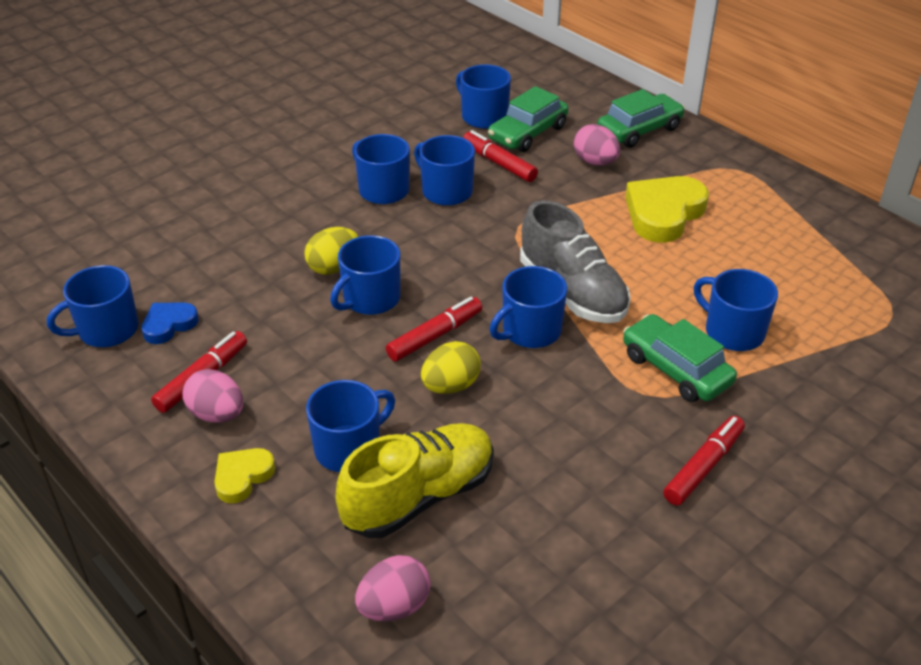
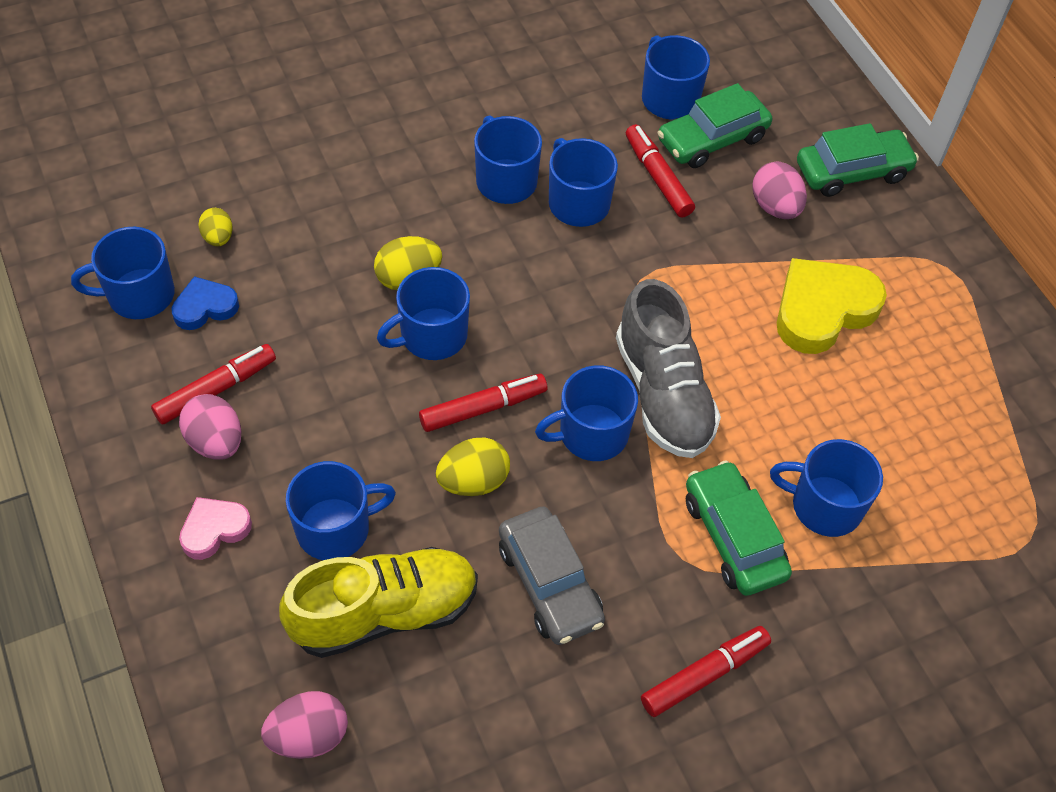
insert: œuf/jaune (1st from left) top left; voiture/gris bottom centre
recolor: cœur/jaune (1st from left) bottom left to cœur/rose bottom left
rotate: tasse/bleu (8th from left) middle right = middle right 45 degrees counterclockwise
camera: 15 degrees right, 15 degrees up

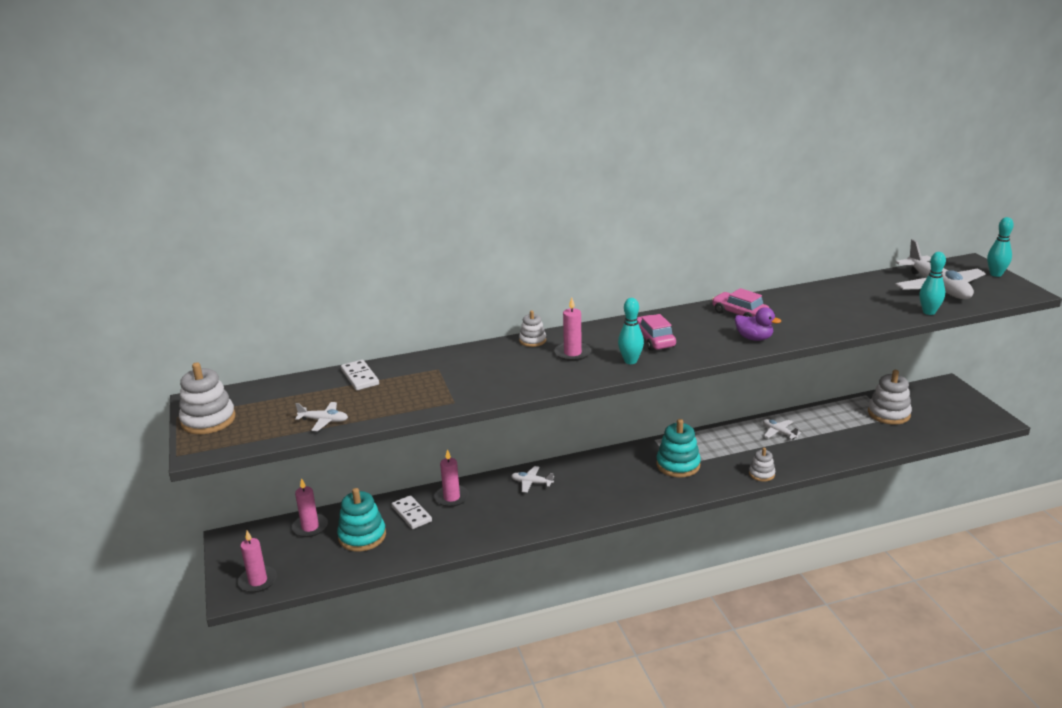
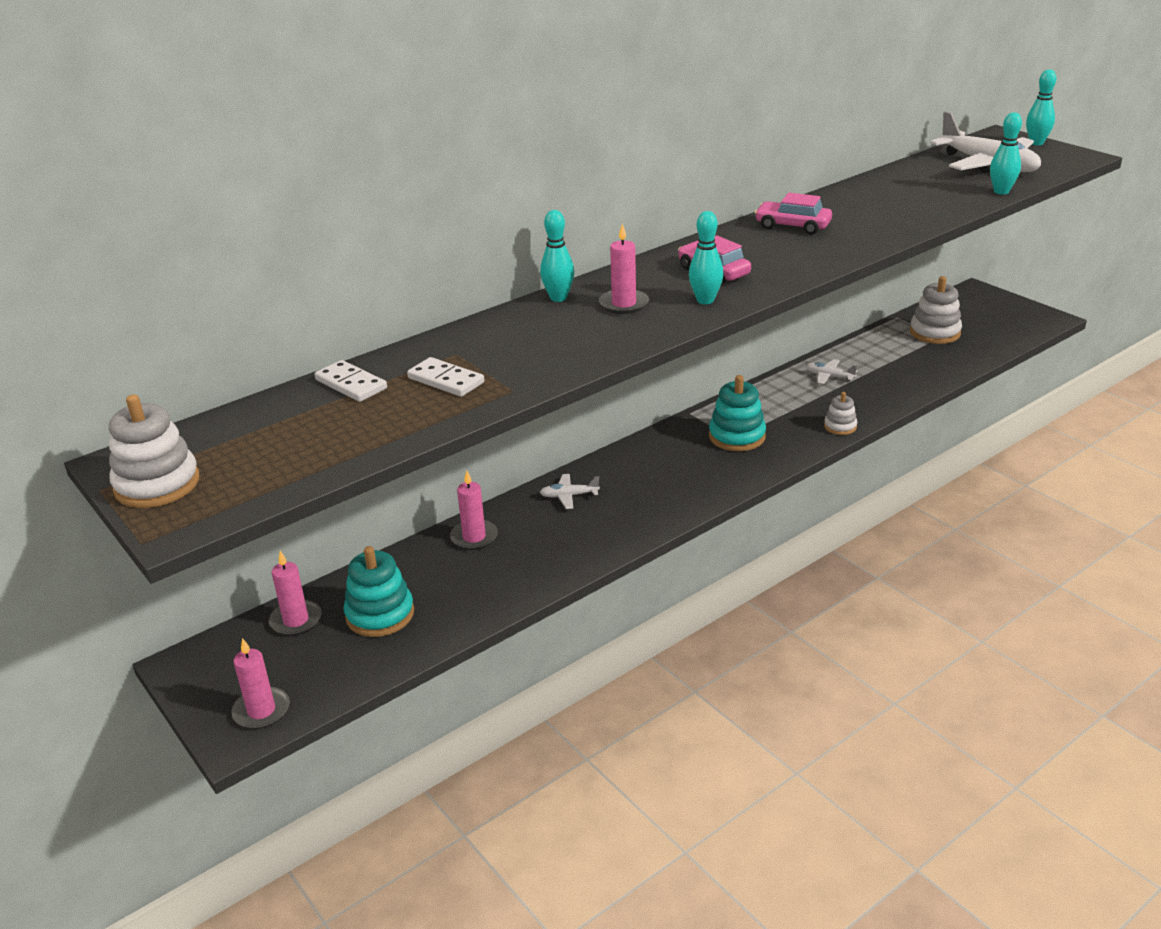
delete: avion/blanc (1st from left) middle left; canard/violet middle right
move: domino/blanc (2nd from left) bottom centre to centre
replace: jouet à empiler/blanc (2nd from left) centre to quille/turquoise (1st from left) top centre
camera: 20 degrees left, 5 degrees up

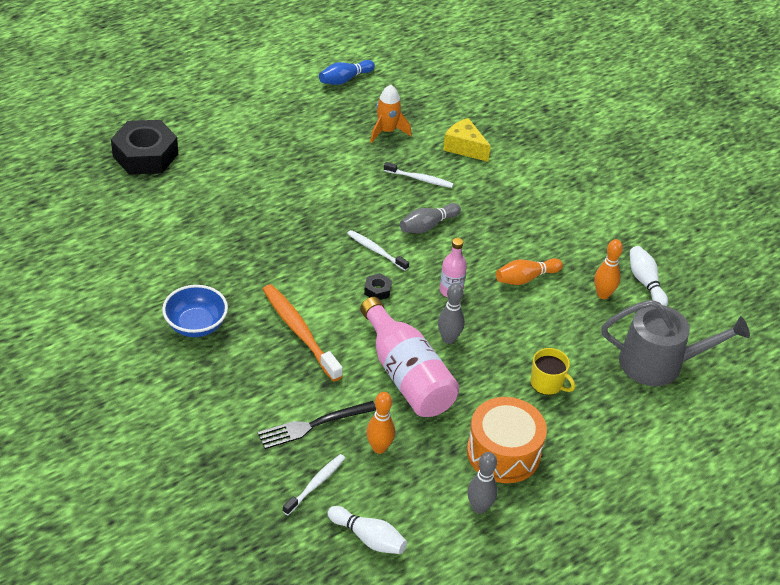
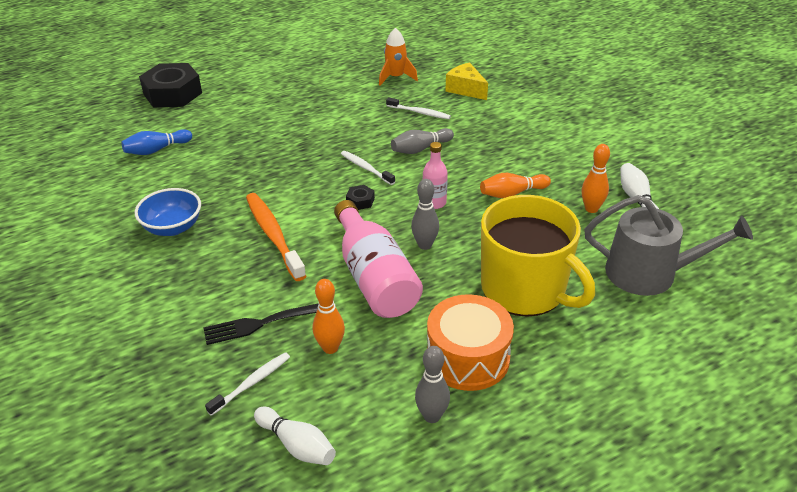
move: quille/bleu top centre to top left
resize: tasse/jaune middle right = middle right x2.35
camera: 10 degrees right, 5 degrees down

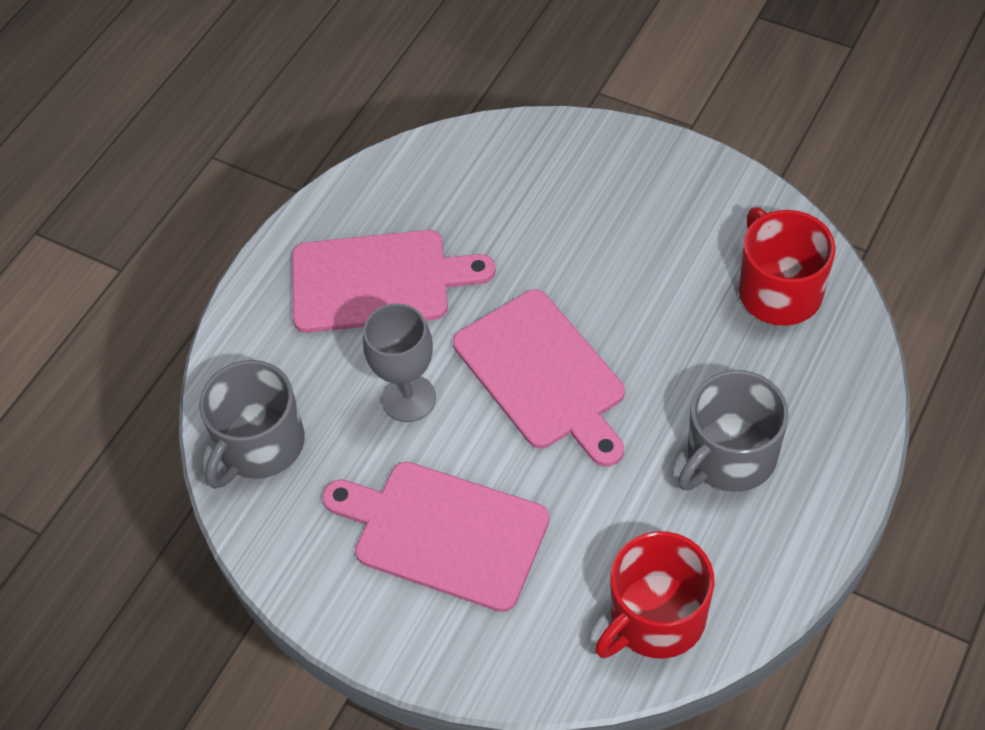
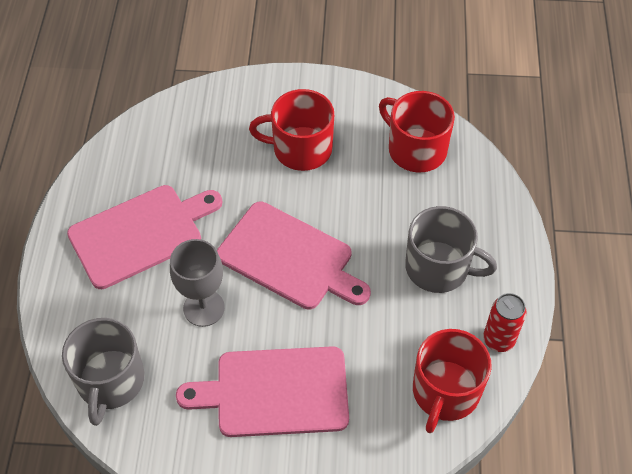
insert: tasse/rouge (1st from left) top centre; canette/rouge bottom right
rotate: tasse/gris (2nd from left) middle right = middle right 90 degrees counterclockwise
camera: 30 degrees left, 0 degrees up

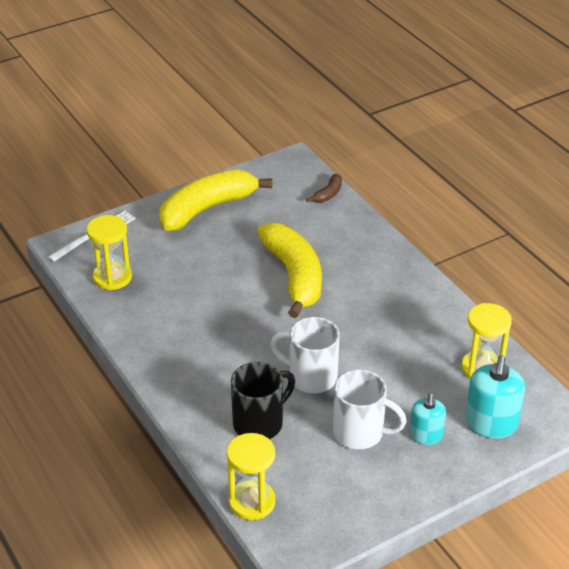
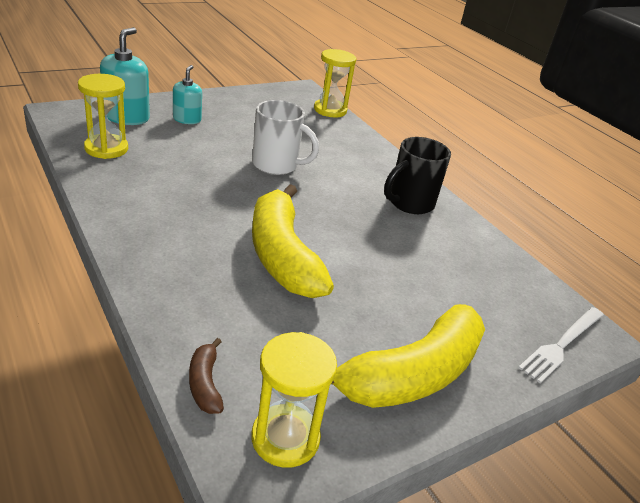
delete: tasse/blanc (2nd from left) bottom centre
move: sablier/jaune (1st from left in the first image) middle left to sablier/jaune (2nd from left) bottom centre; tasse/noir bottom centre to centre
rotate: banane/marron top centre = bottom left 45 degrees counterclockwise
camera: 175 degrees right, 5 degrees down

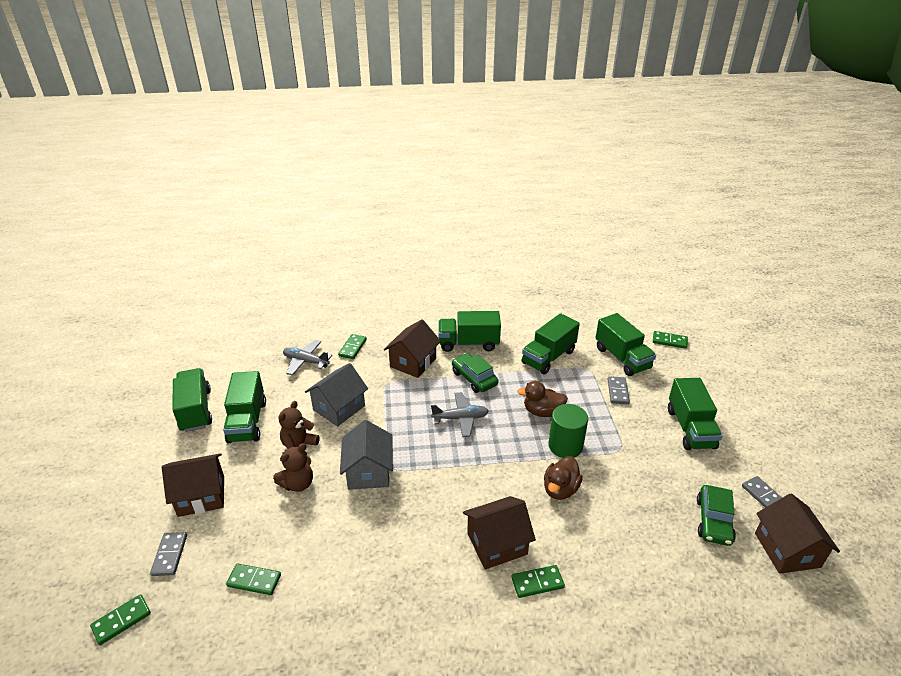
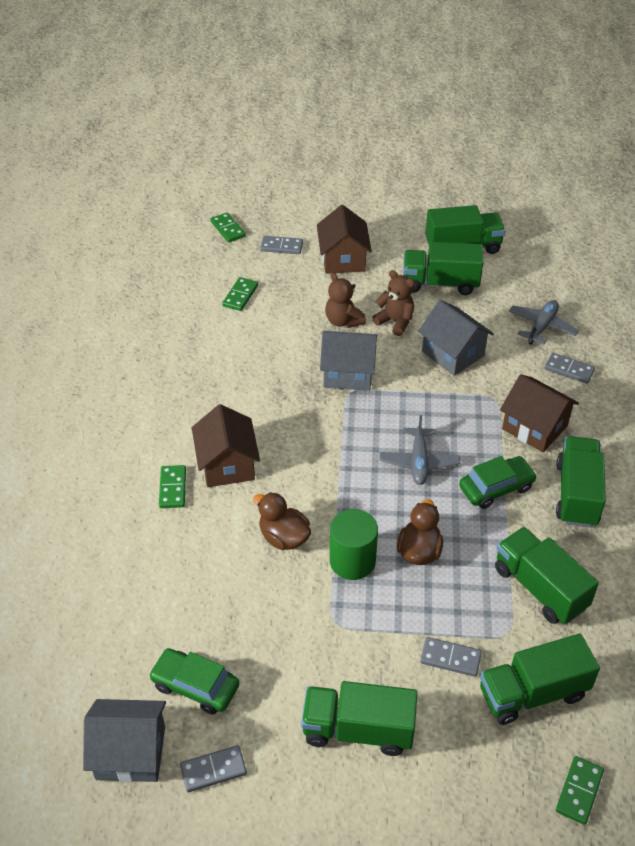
recolor: domino/vert (3rd from left) centre to domino/gris (4th from left) middle right; maison/marron (4th from left) bottom right to maison/gris (1st from left) bottom left
camera: 100 degrees right, 10 degrees up

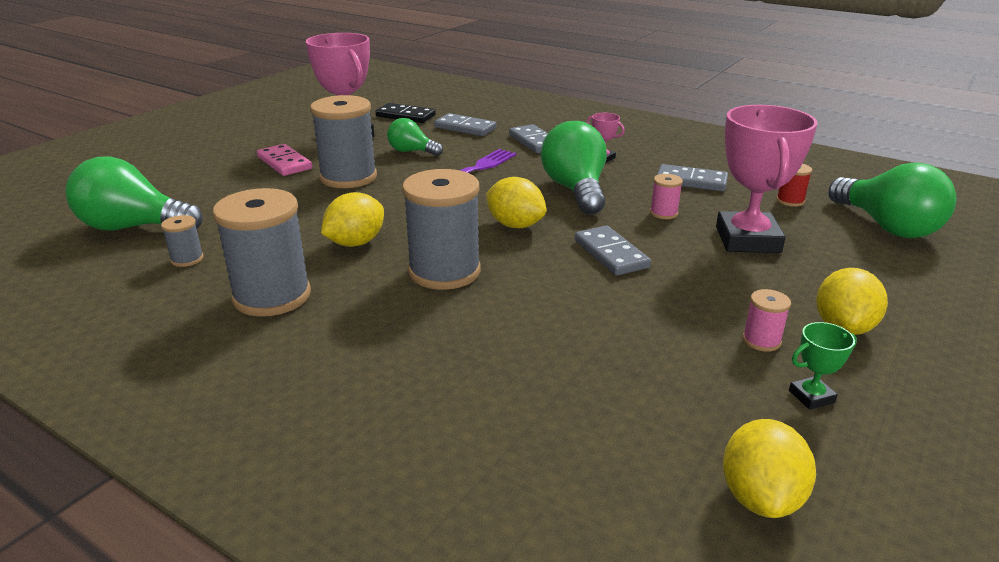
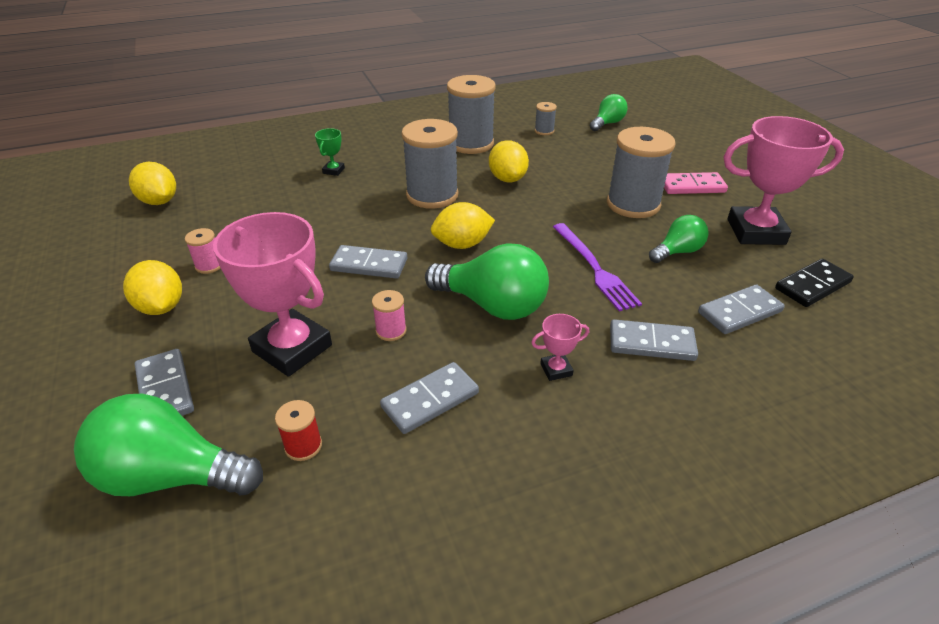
insert: domino/gris (1st from left) middle left
move: trophée/vert middle right to top centre
resize: ampoule/vert (1st from left in the first image) middle left = top centre x0.57
camera: 125 degrees right, 10 degrees up

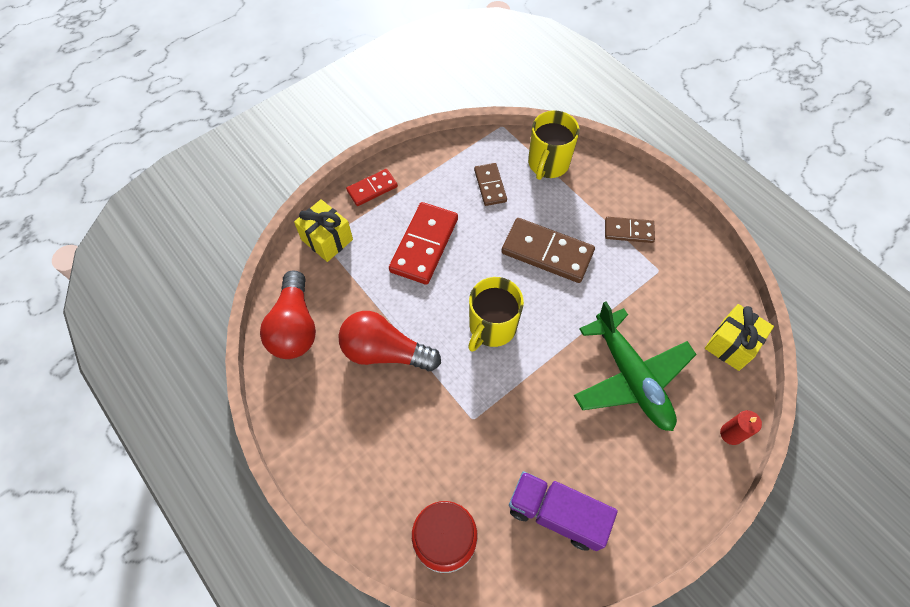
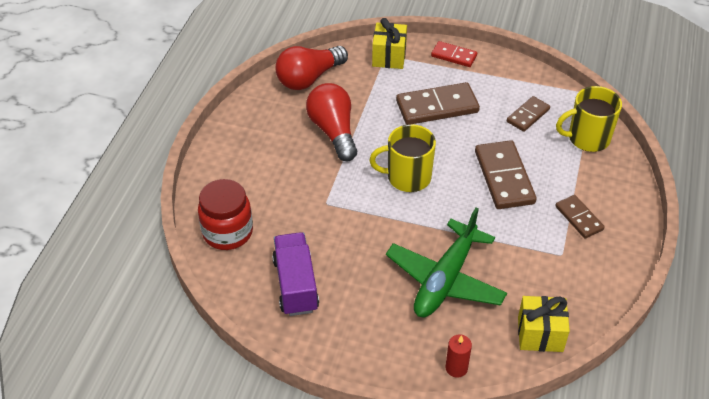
recolor: domino/rouge (2nd from left) centre to domino/marron (1st from left) top centre
camera: 55 degrees right, 15 degrees down

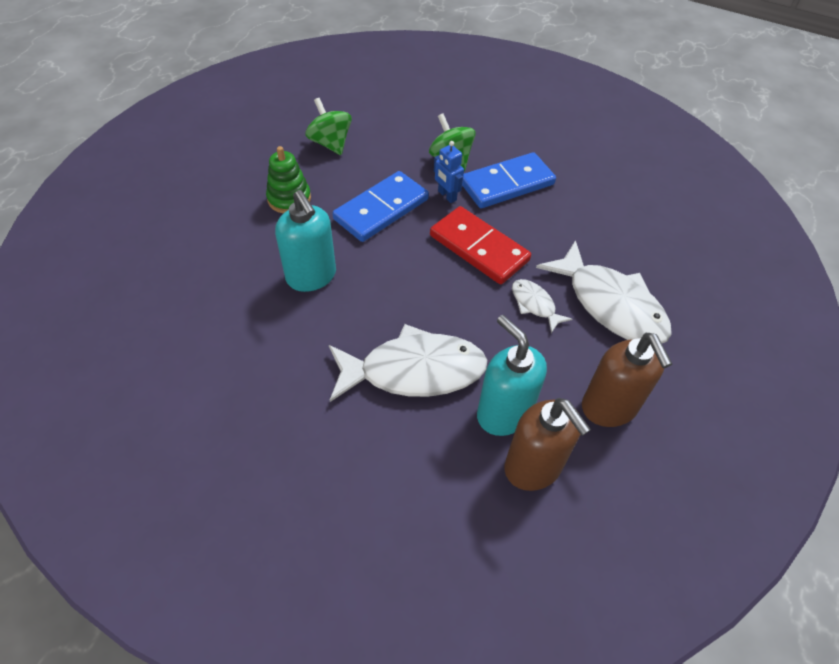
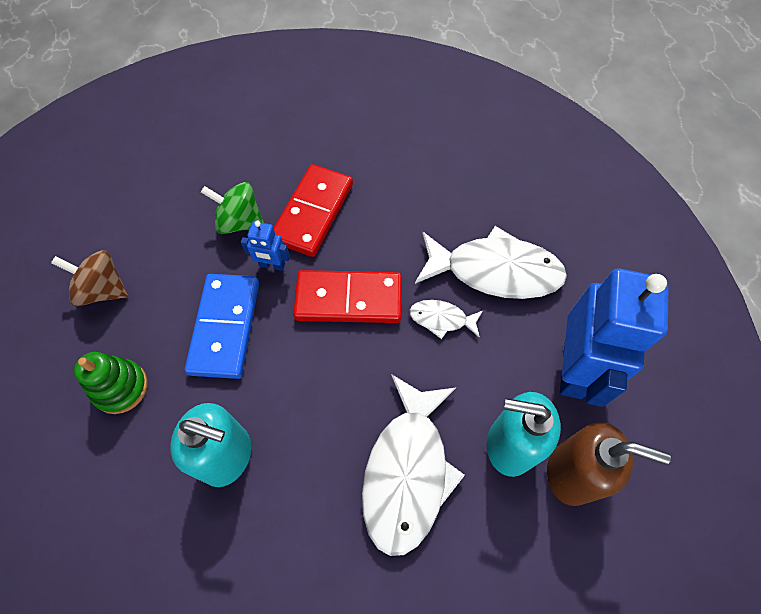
replace: distributeur de savon/marron (2nd from left) middle right to robot/bleu (2nd from left) middle right
recolor: toupie/vert (1st from left) top centre to toupie/marron middle left; domino/bleu (2nd from left) top centre to domino/rouge (1st from left) centre
rotate: poisson/blanc (1st from left) centre = bottom centre 150 degrees clockwise
camera: 40 degrees left, 10 degrees up

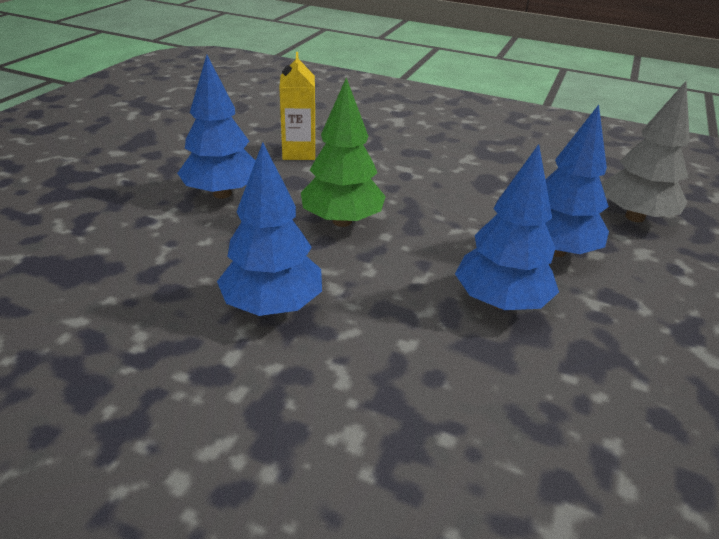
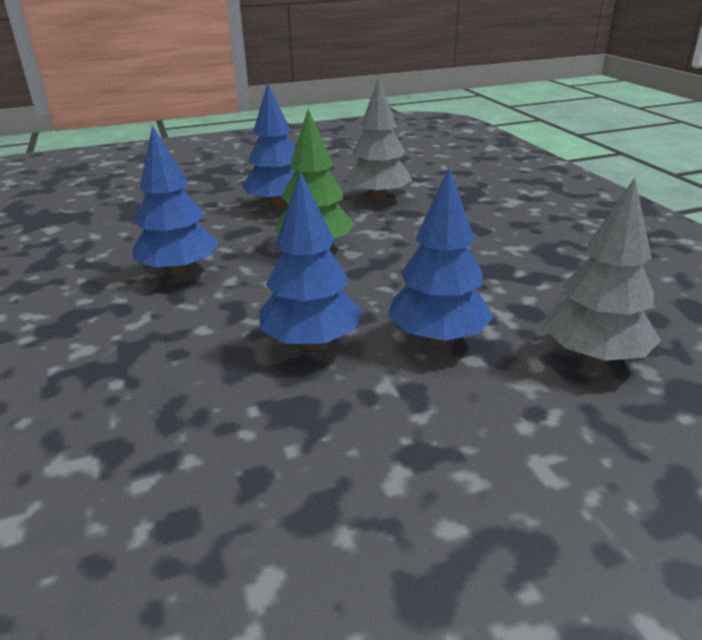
replace: brique de lait/jaune top centre to arbre/gris (1st from left) top centre
camera: 50 degrees right, 5 degrees down

